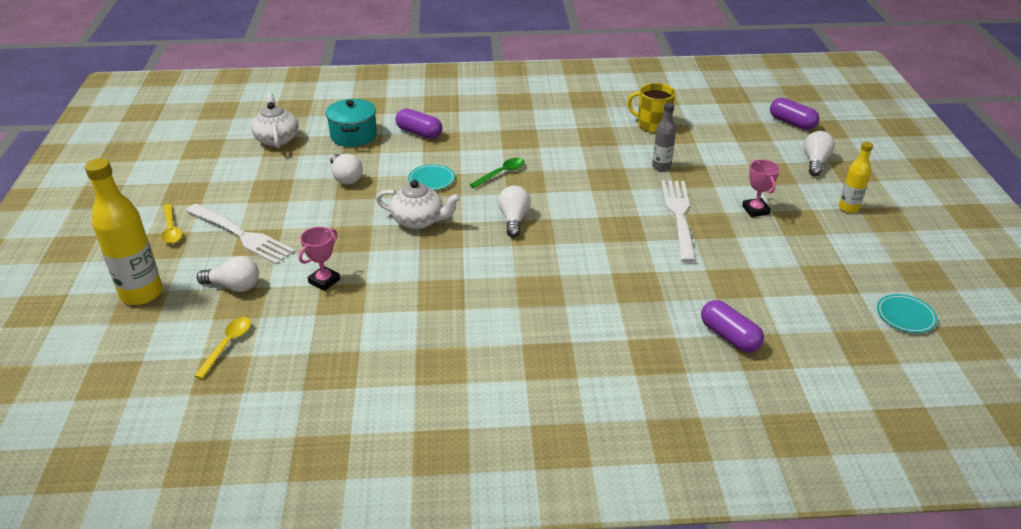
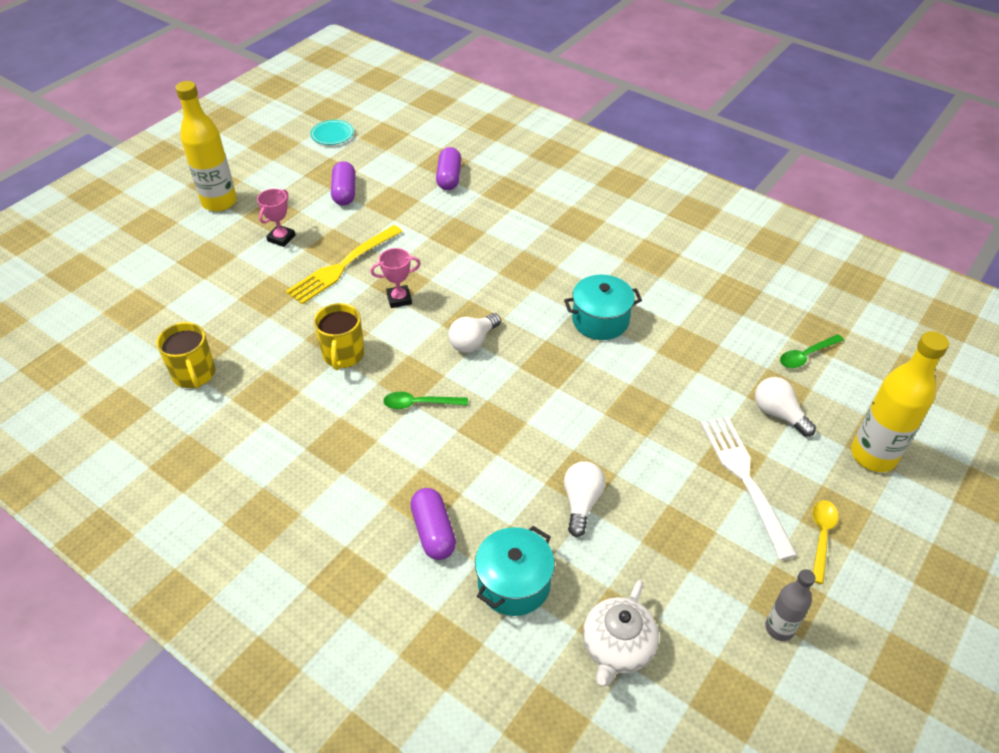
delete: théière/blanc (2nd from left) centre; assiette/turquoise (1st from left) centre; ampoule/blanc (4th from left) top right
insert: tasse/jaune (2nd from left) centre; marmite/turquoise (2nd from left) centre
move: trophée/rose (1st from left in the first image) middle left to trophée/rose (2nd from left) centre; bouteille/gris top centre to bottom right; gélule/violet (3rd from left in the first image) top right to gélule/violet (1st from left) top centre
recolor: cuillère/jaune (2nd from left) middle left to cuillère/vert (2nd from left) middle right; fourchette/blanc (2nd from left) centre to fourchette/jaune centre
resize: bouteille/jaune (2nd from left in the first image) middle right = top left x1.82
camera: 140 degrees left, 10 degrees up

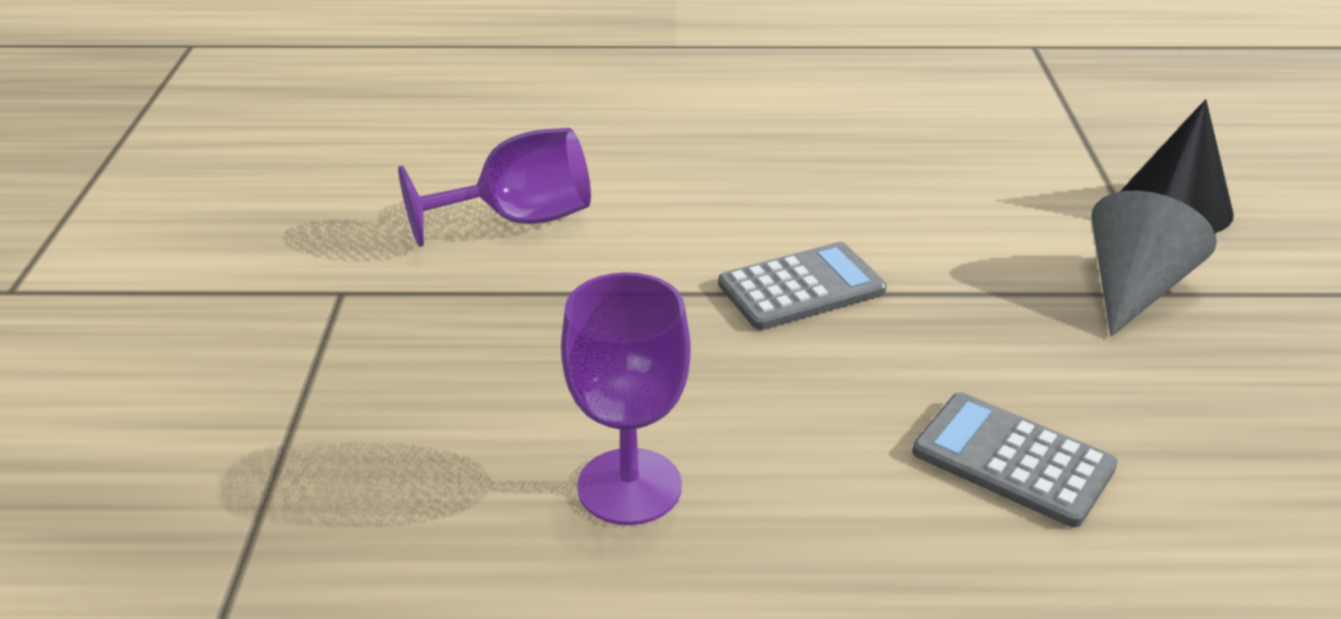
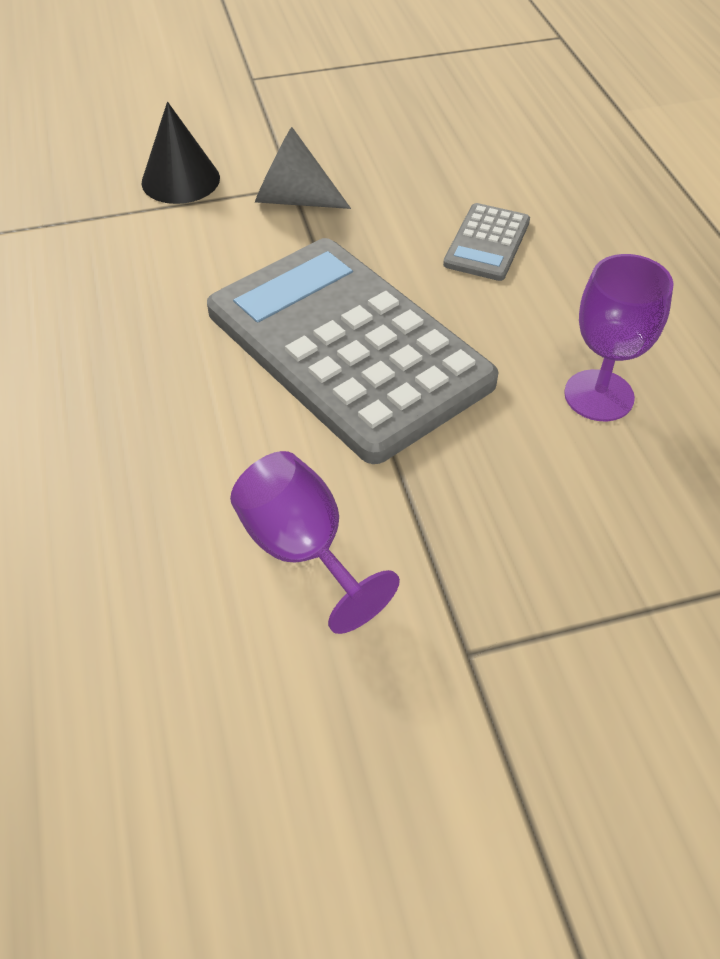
resize: calculatrice/gris (1st from left) centre = centre x2.39
camera: 105 degrees left, 15 degrees up

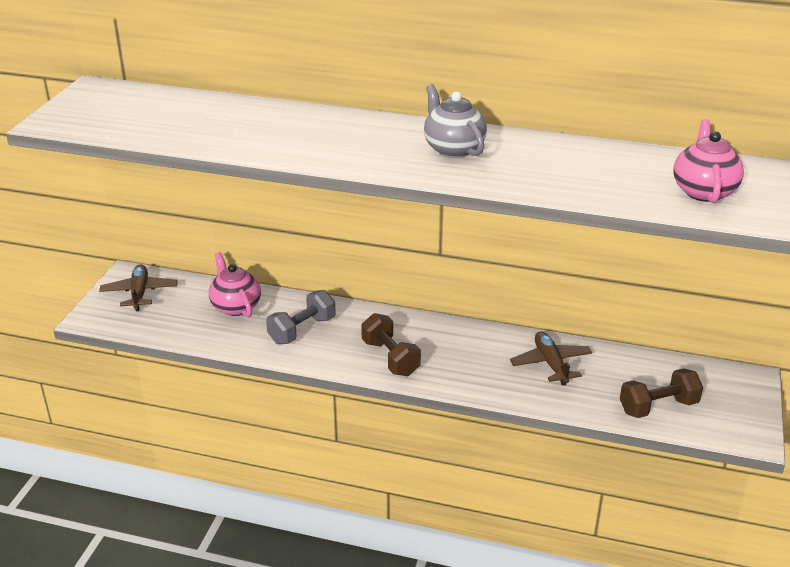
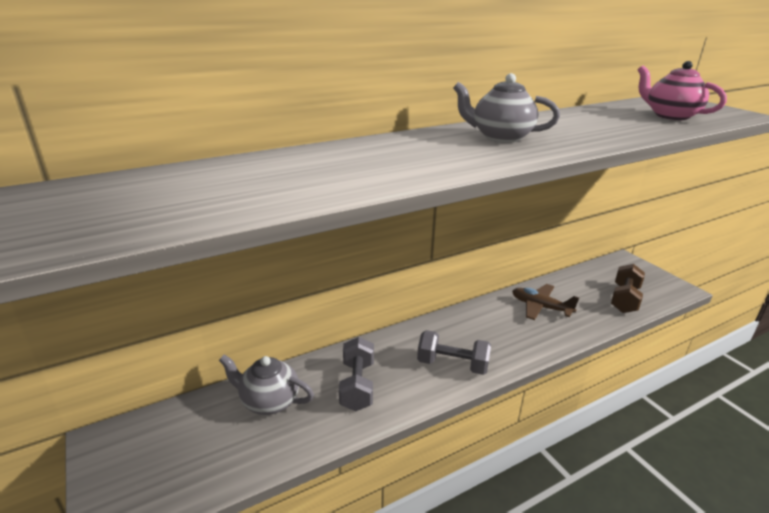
delete: avion/marron (1st from left) middle left
recolor: théière/rose (1st from left) middle left to théière/gris (1st from left) bottom centre; haltère/marron (1st from left) centre to haltère/gris (2nd from left) bottom centre
camera: 45 degrees left, 5 degrees down

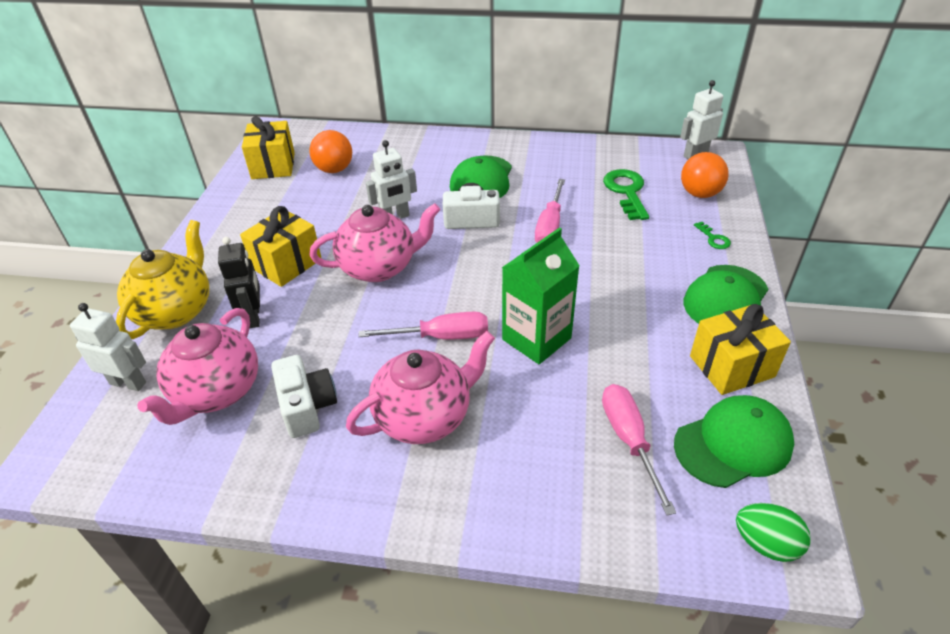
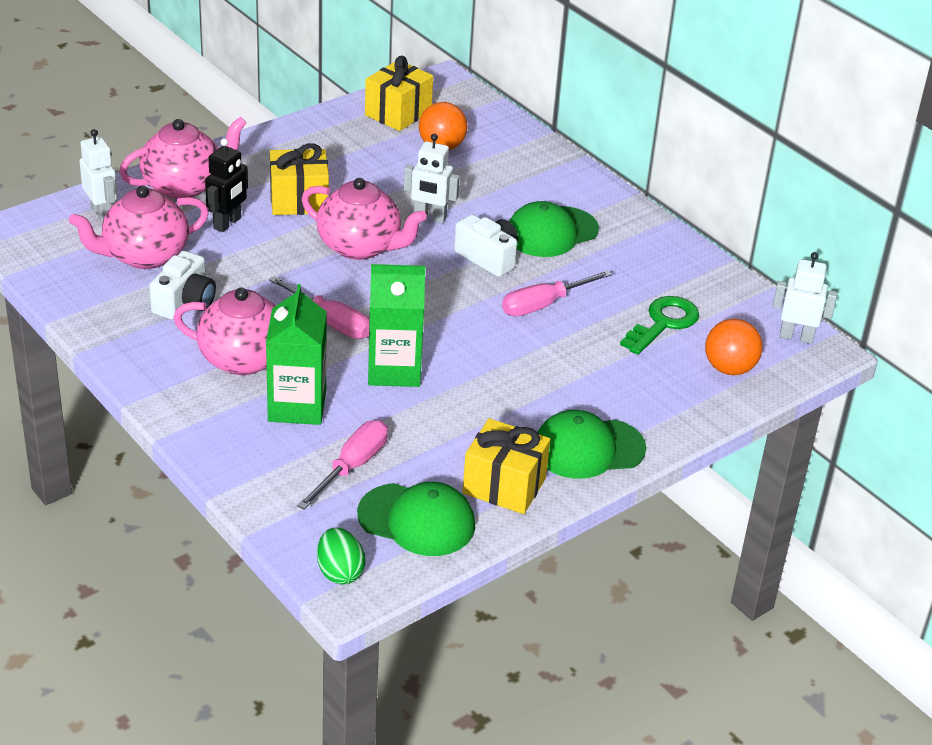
delete: clé/vert (2nd from left) middle right
insert: brique de lait/vert (1st from left) middle left
recolor: théière/jaune middle left to théière/rose (2nd from left) top left
camera: 40 degrees right, 5 degrees down

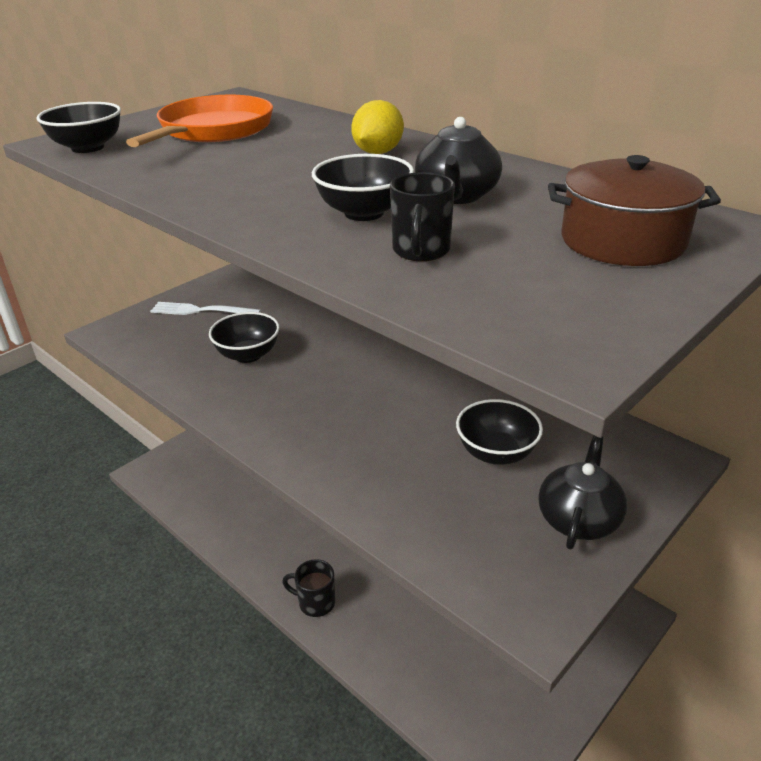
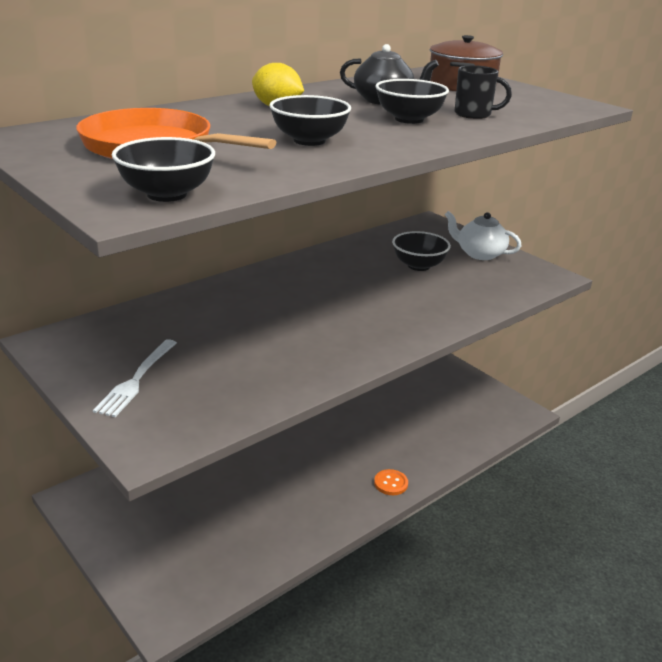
move: bol/noir (2nd from left) middle left to top centre
replace: tasse/noir (1st from left) bottom centre to bouton/orange bottom centre
recolor: théière/noir (2nd from left) middle right to théière/blanc middle right
camera: 85 degrees left, 5 degrees down

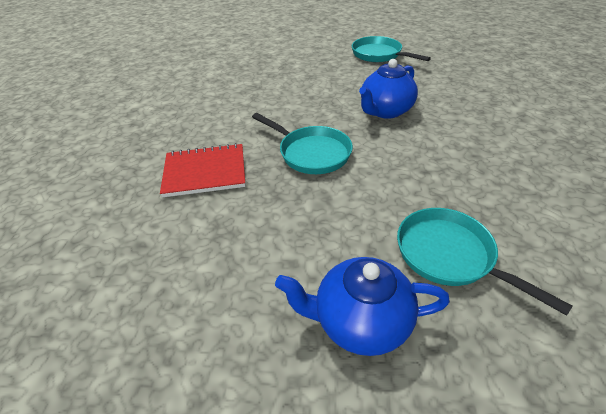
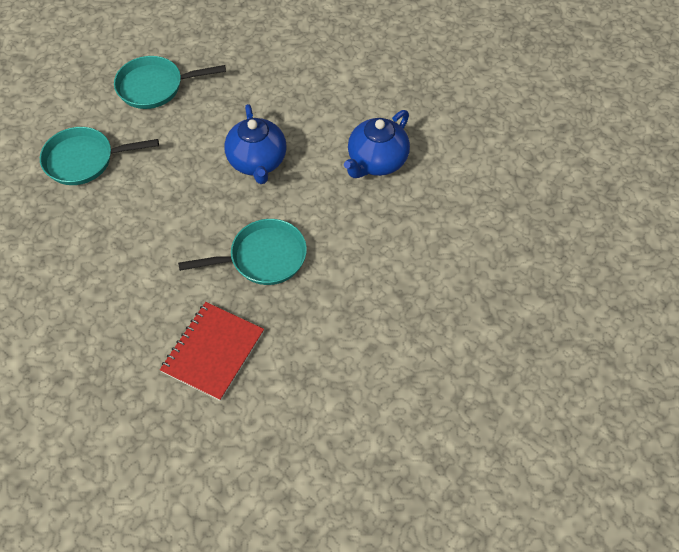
move: théière/bleu (1st from left in the first image) bottom centre to théière/bleu (2nd from left) top centre; poêle/turquoise (3rd from left in the first image) middle right to poêle/turquoise (1st from left) top left
camera: 55 degrees left, 15 degrees up

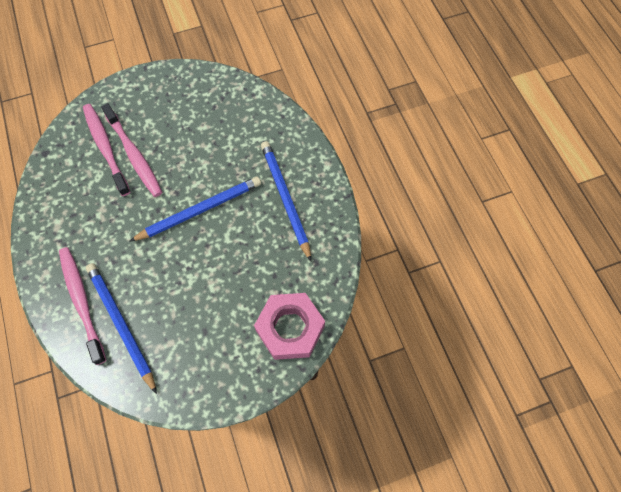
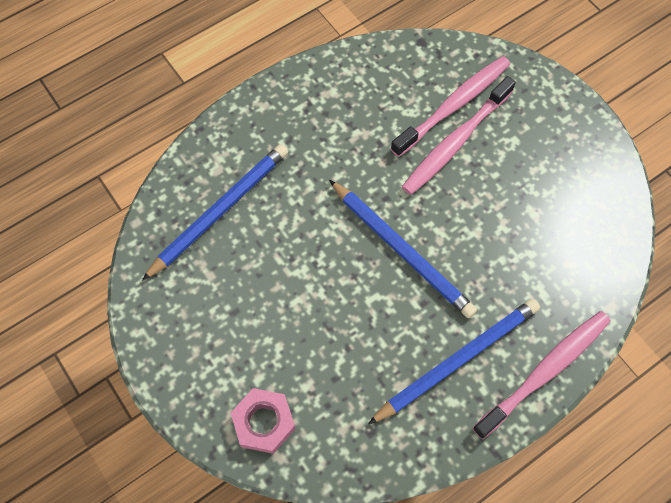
move: brosse à dents/rose (1st from left in the first image) middle left to brosse à dents/rose (3rd from left) bottom right
resize: écrou/rose centre = bottom centre x0.66
camera: 75 degrees right, 0 degrees up

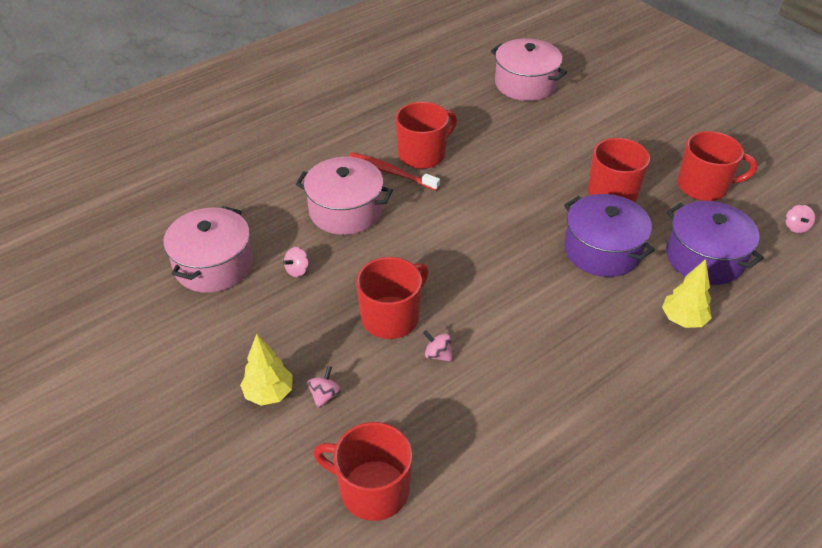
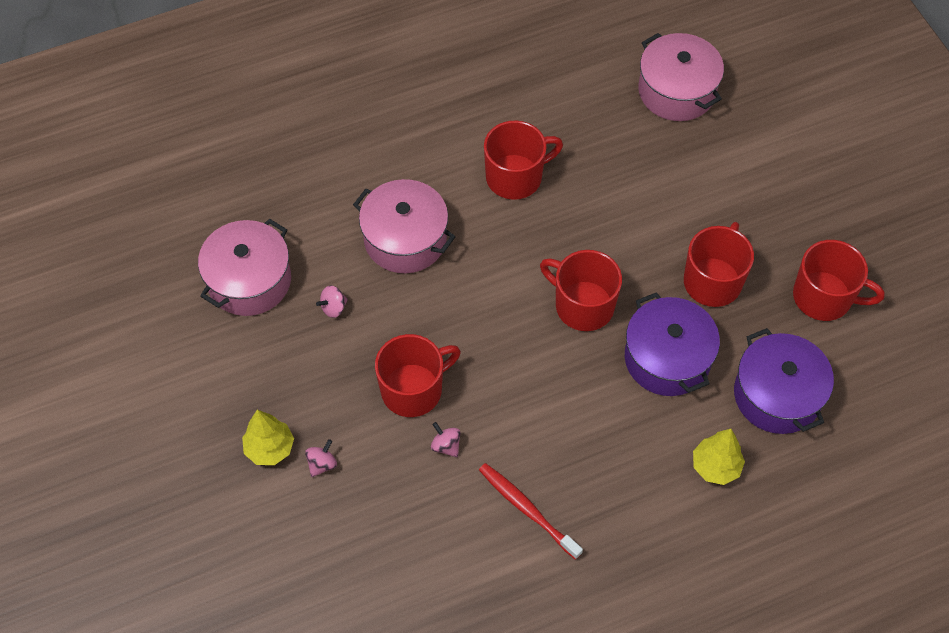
delete: toupie/rose (4th from left) middle right
move: tasse/rouge (1st from left in the first image) bottom centre to tasse/rouge (3rd from left) centre; brosse à dents/rouge top centre to bottom centre
camera: 15 degrees right, 15 degrees up

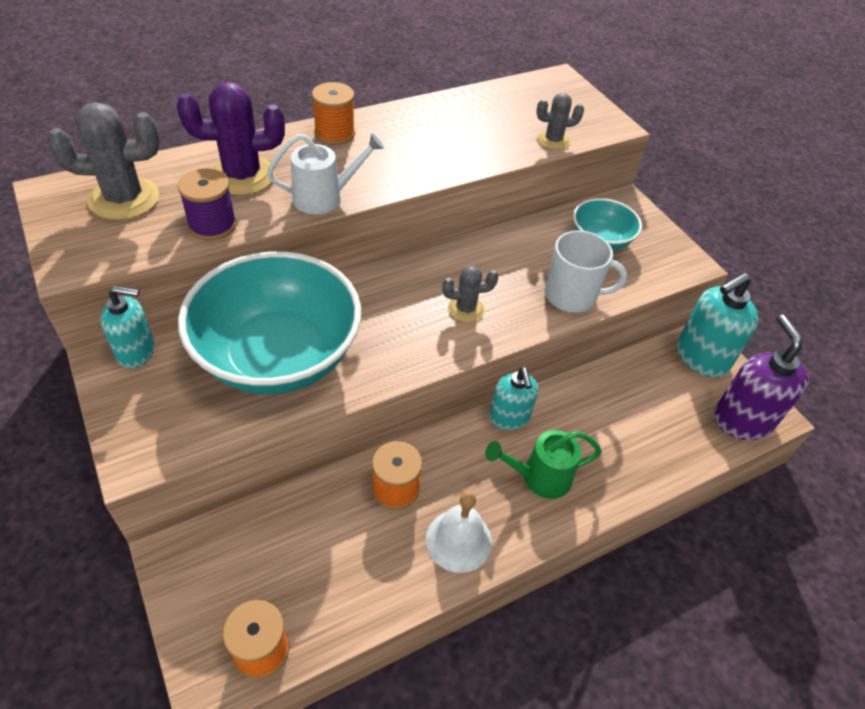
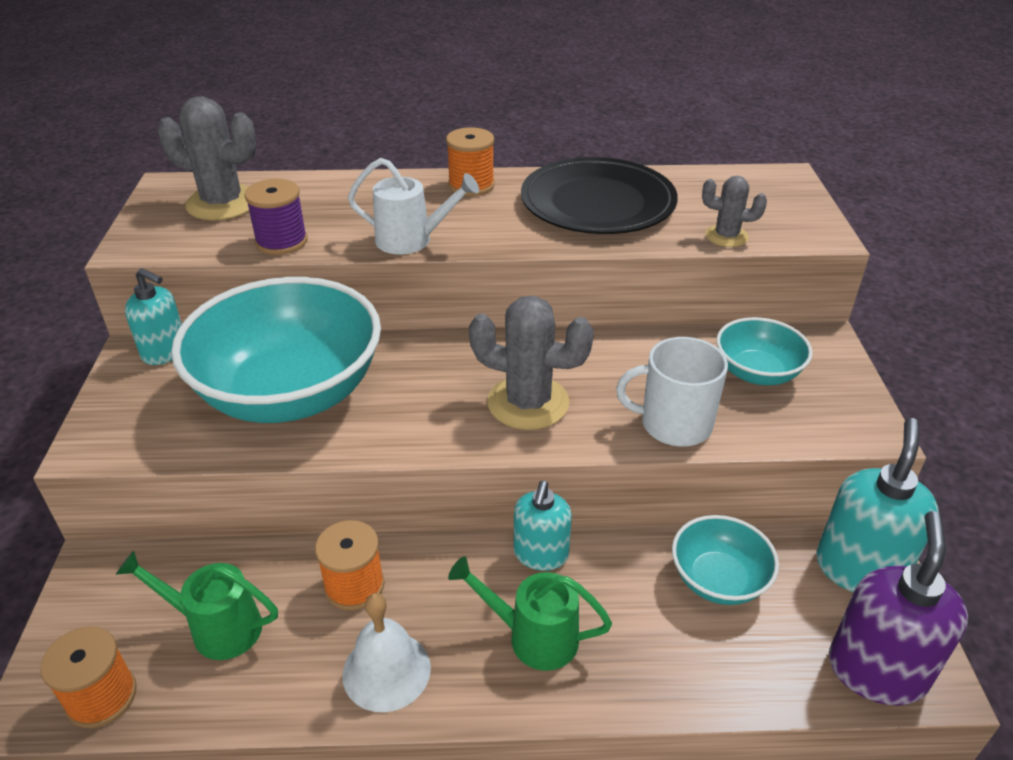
delete: cactus/violet top left
insert: arrosoir/vert (1st from left) bottom left; assiette/noir top centre; bol/turquoise (2nd from left) bottom right
rotate: tasse/blanc middle right = centre 150 degrees clockwise; distributeur de savon/turquoise (3rd from left) middle right = middle right 120 degrees clockwise
resize: cactus/gris (2nd from left) centre = centre x1.77
camera: 30 degrees right, 10 degrees down

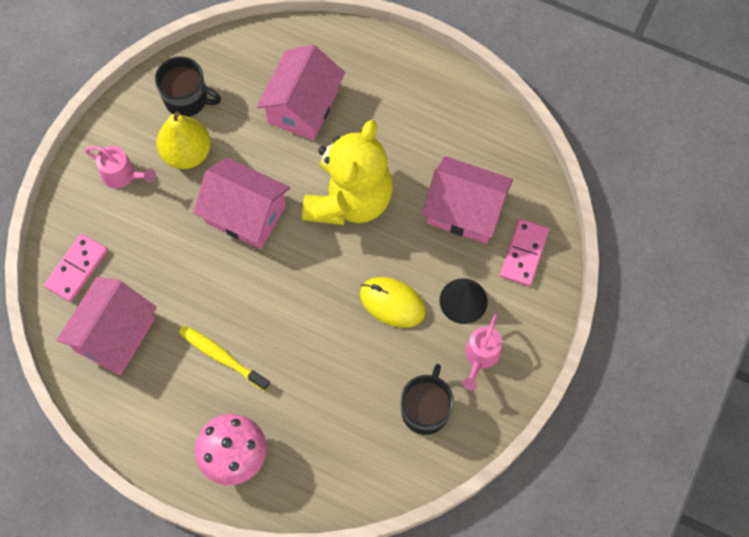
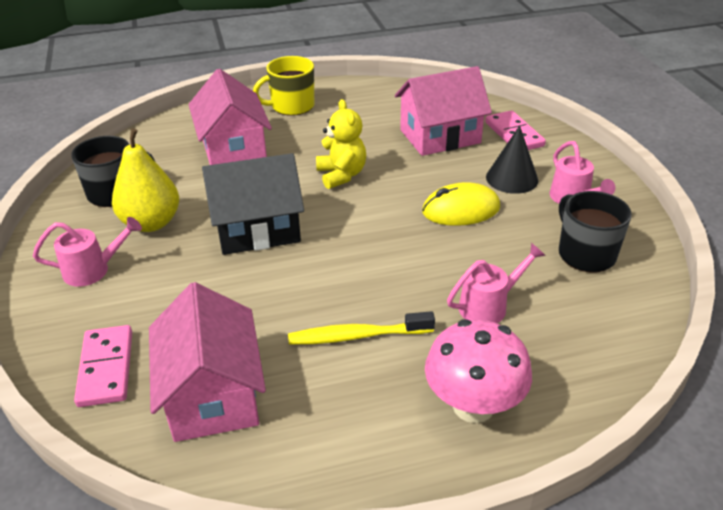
insert: tasse/jaune top centre; arrosoir/rose (2nd from left) middle right
recolor: maison/rose (2nd from left) middle left to maison/noir centre
resize: ours en peluche/jaune top centre = top centre x0.53
camera: 40 degrees left, 30 degrees down

